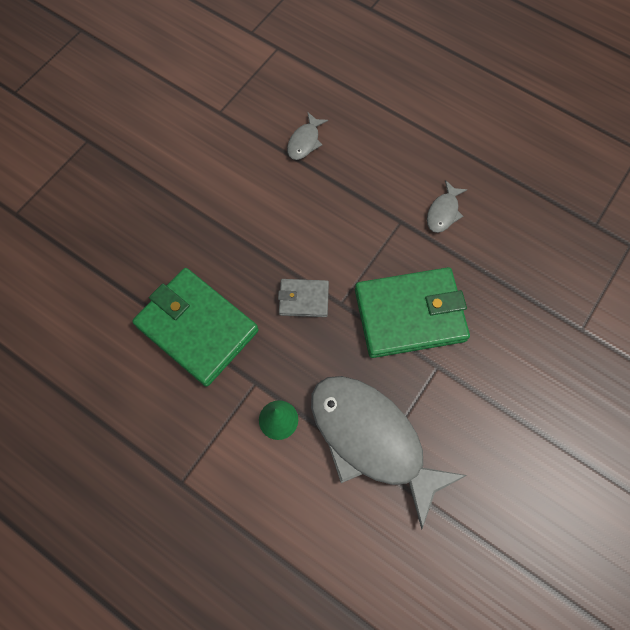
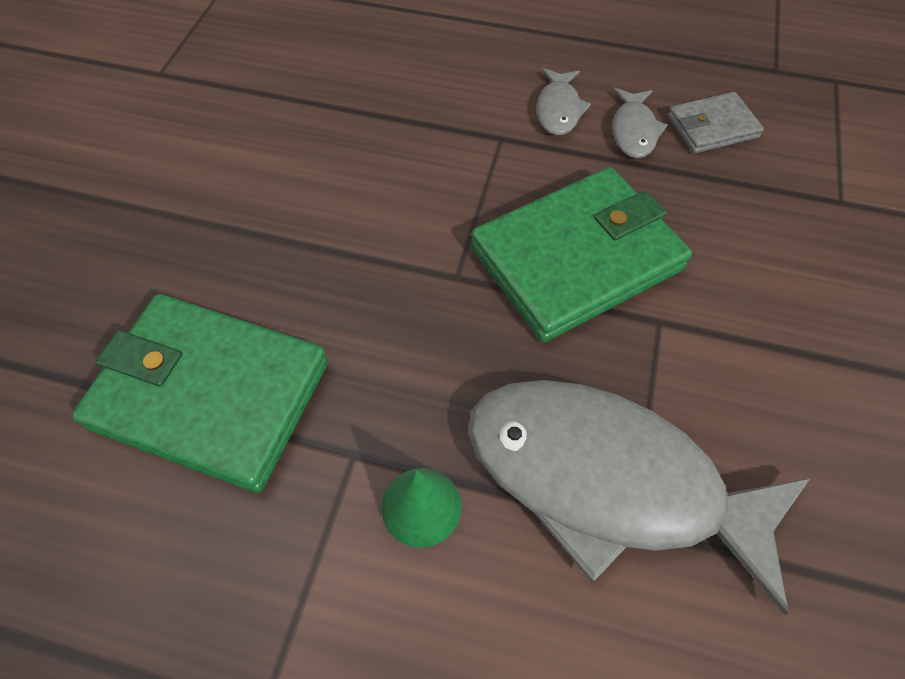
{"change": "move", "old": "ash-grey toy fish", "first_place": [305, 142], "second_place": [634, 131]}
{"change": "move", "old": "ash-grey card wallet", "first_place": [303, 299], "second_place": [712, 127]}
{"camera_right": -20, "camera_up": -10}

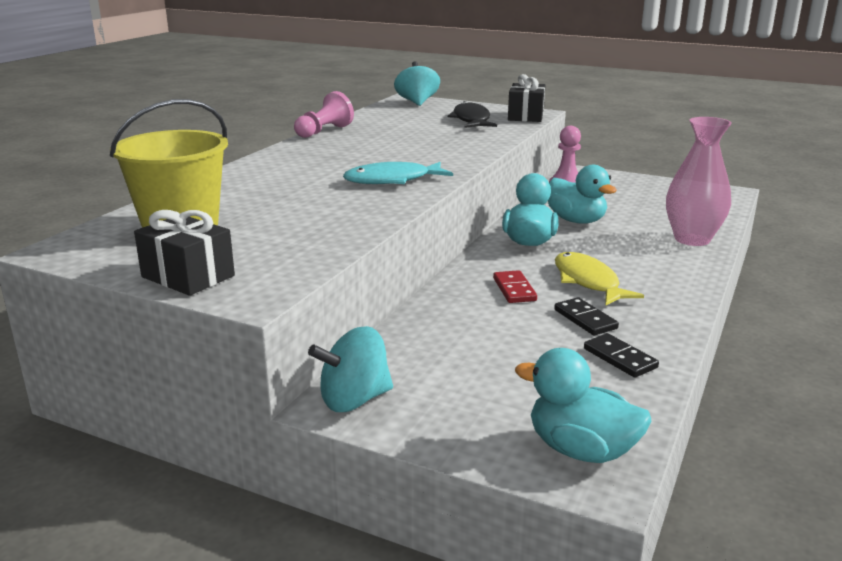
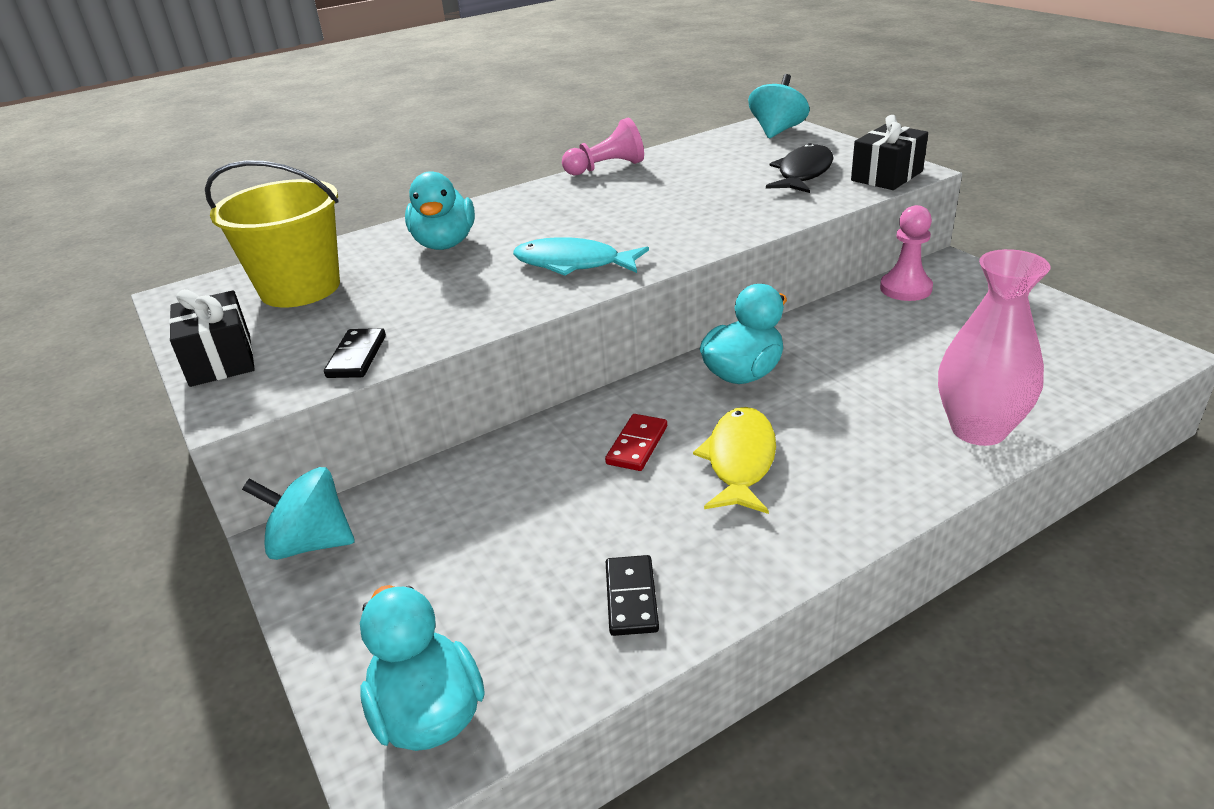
{"change": "move", "old": "ebony domino tile", "first_place": [585, 319], "second_place": [356, 356]}
{"change": "move", "old": "turquoise toy duck", "first_place": [576, 221], "second_place": [445, 244]}
{"camera_right": 35, "camera_up": 10}

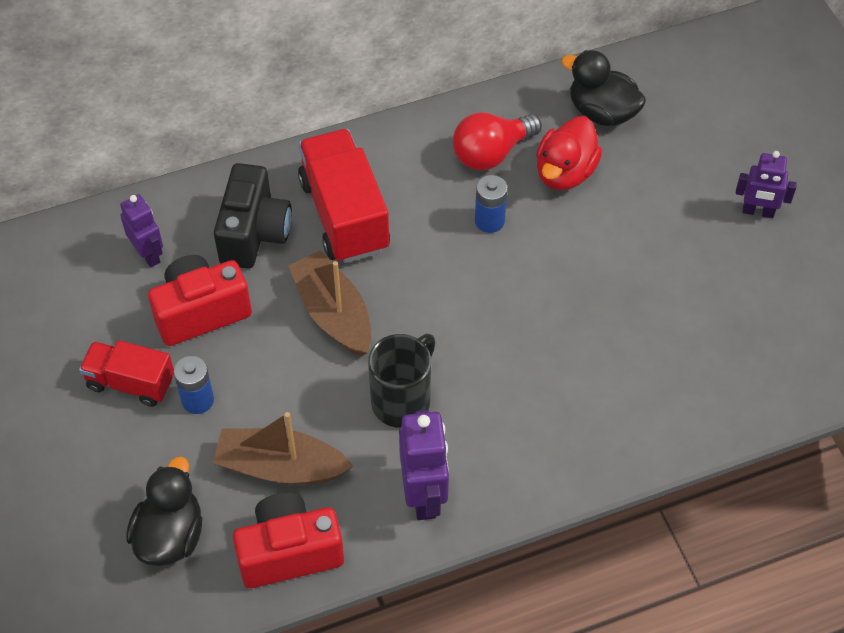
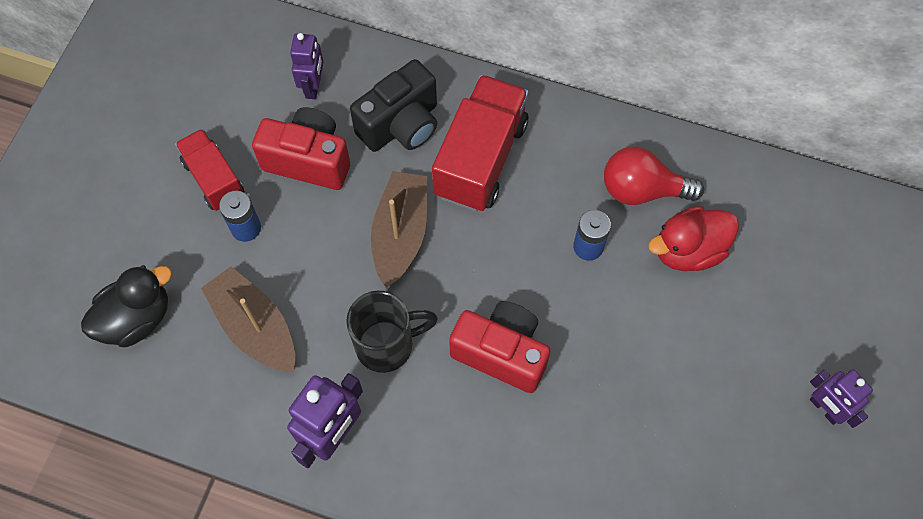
{"change": "move", "old": "red camera", "first_place": [289, 552], "second_place": [501, 353]}
{"change": "delete", "old": "ebony toy duck", "first_place": [602, 112]}
{"camera_right": 40, "camera_up": 10}

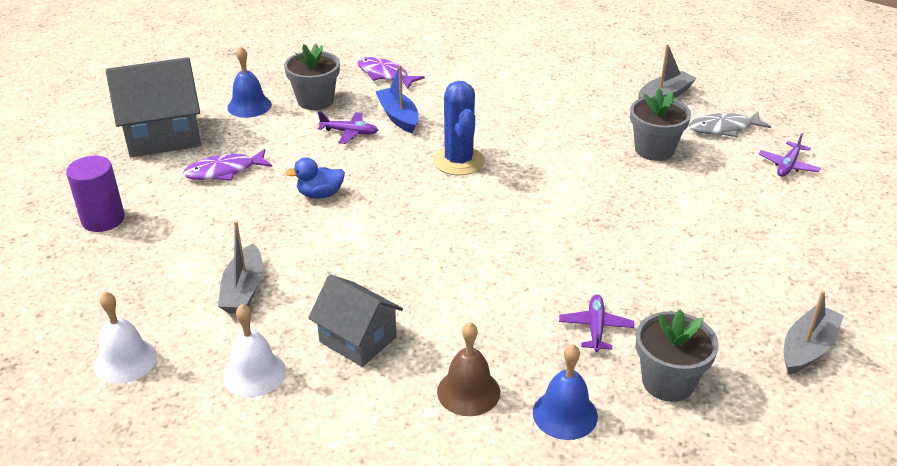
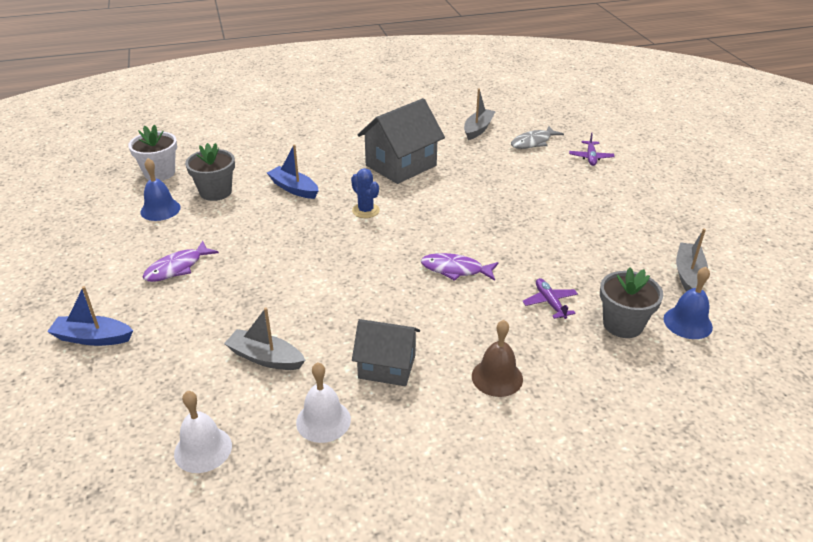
{"change": "replace", "old": "purple solid cylinder", "new": "blue toy boat", "first_place": [103, 219], "second_place": [92, 338]}
{"change": "insert", "new": "pure white potted plant", "second_place": [159, 173]}
{"change": "rotate", "old": "ash-grey toy boat", "first_place": [243, 290], "second_place": [265, 358], "degrees": 135}
{"change": "resize", "old": "blue cactus", "first_place": [458, 161], "second_place": [365, 210], "factor": 0.65}
{"change": "move", "old": "ash-grey cottage", "first_place": [163, 136], "second_place": [401, 165]}
{"change": "move", "old": "purple toy fish", "first_place": [385, 75], "second_place": [455, 270]}
{"change": "move", "old": "blue bell", "first_place": [565, 414], "second_place": [687, 323]}
{"change": "delete", "old": "blue toy duck", "first_place": [320, 194]}
{"change": "delete", "old": "purple plane", "first_place": [349, 132]}
{"change": "delete", "old": "ash-grey potted plant", "first_place": [654, 150]}
{"camera_right": -25, "camera_up": 0}

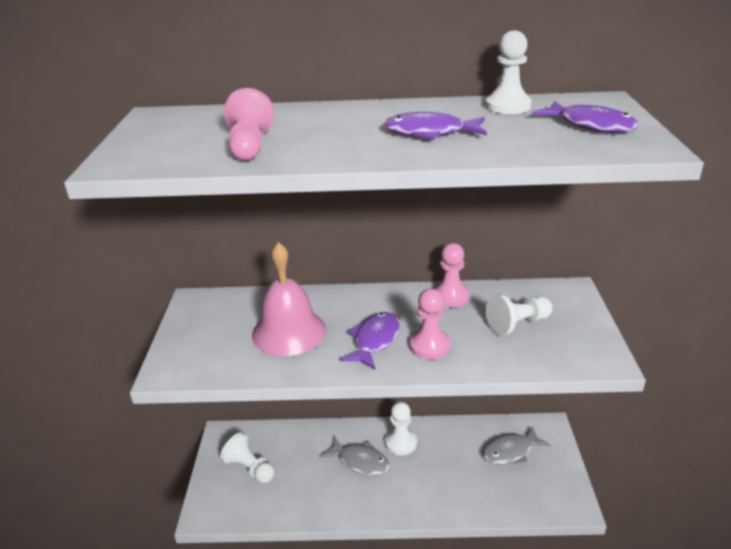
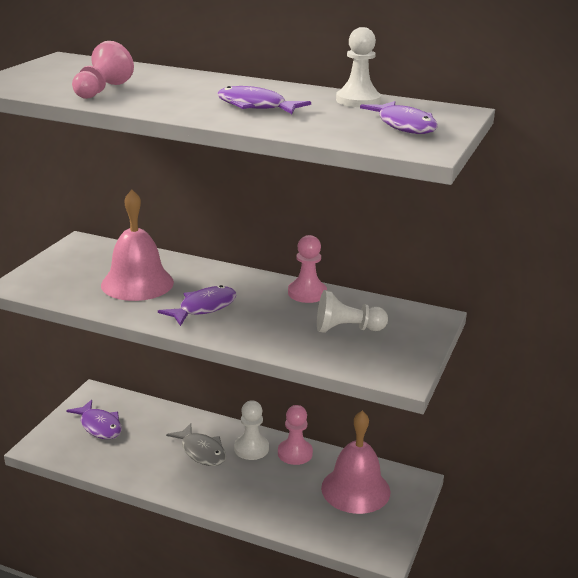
{"change": "replace", "old": "pure white chess pawn", "new": "purple toy fish", "first_place": [249, 468], "second_place": [99, 426]}
{"change": "move", "old": "pink chess pawn", "first_place": [429, 346], "second_place": [295, 453]}
{"change": "replace", "old": "ash-grey toy fish", "new": "pink bell", "first_place": [511, 452], "second_place": [355, 489]}
{"camera_right": 20, "camera_up": -5}

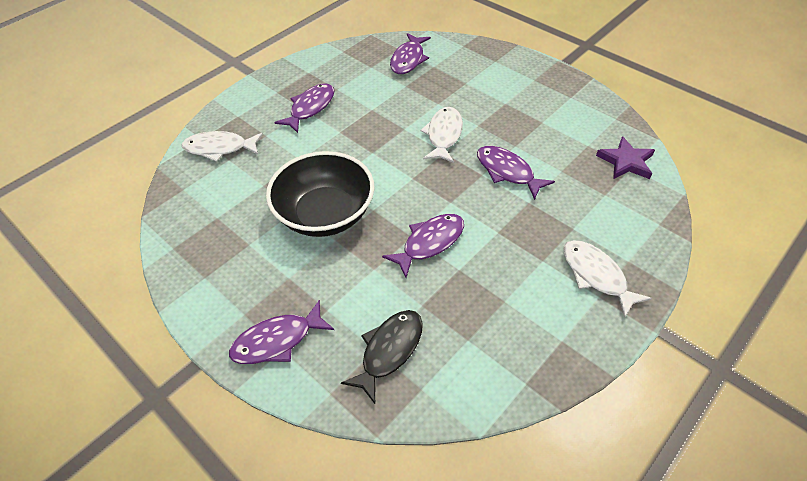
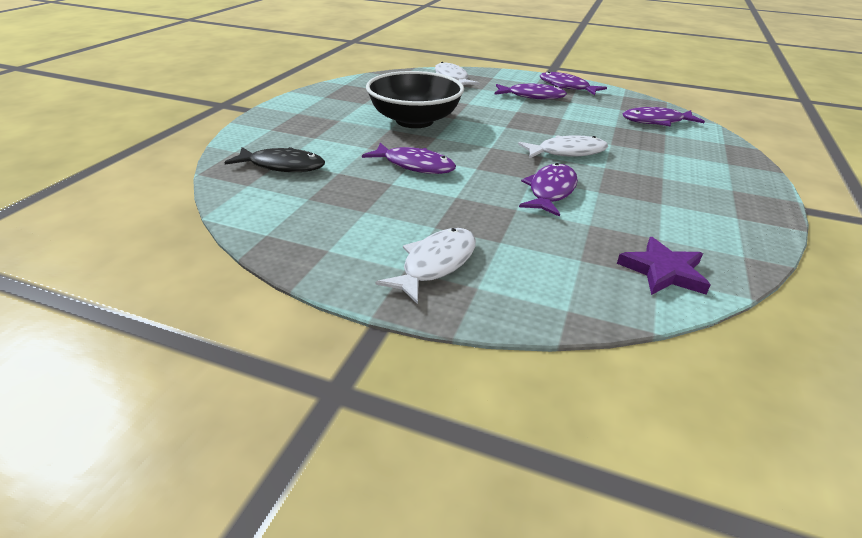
{"change": "move", "old": "purple toy fish", "first_place": [277, 341], "second_place": [566, 87]}
{"camera_right": 65, "camera_up": -15}

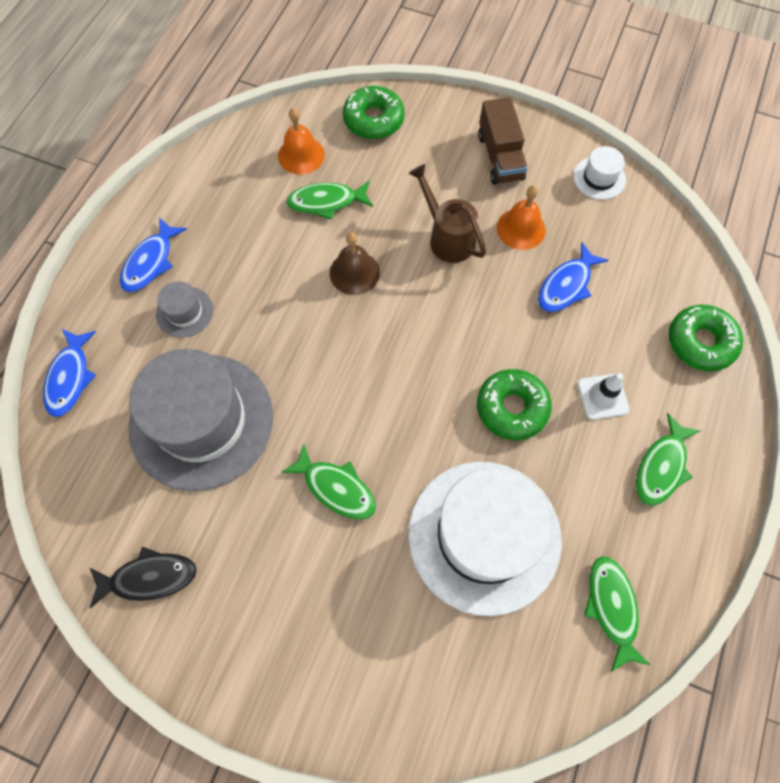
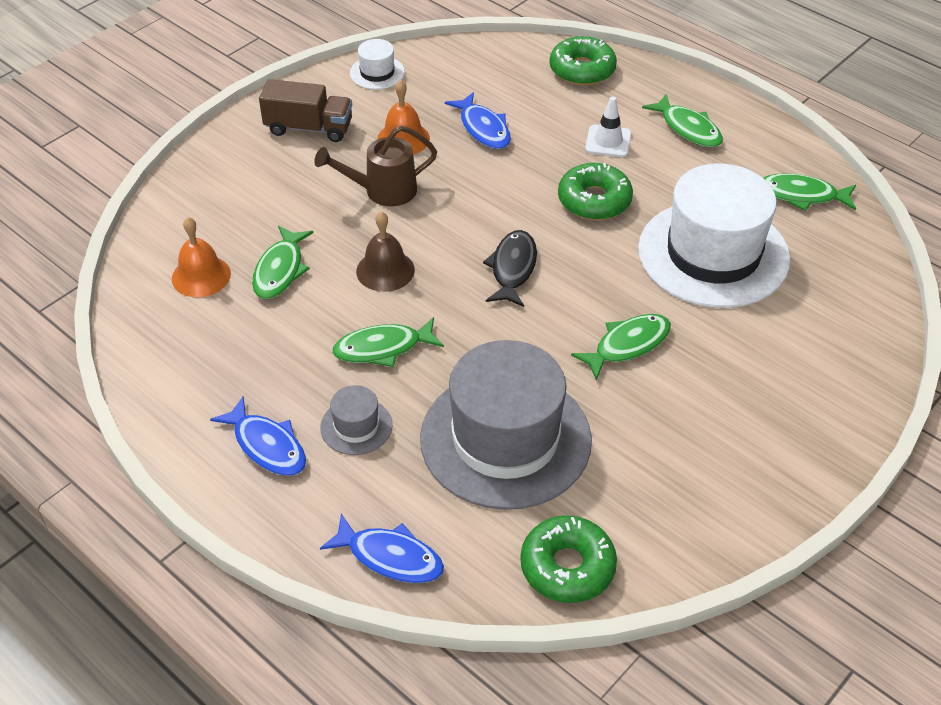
{"change": "insert", "new": "leaf-green toy fish", "second_place": [383, 348]}
{"change": "move", "old": "ebony toy fish", "first_place": [149, 577], "second_place": [512, 268]}
{"change": "move", "old": "leaf-green doughnut", "first_place": [373, 120], "second_place": [567, 567]}
{"camera_right": -70, "camera_up": -20}

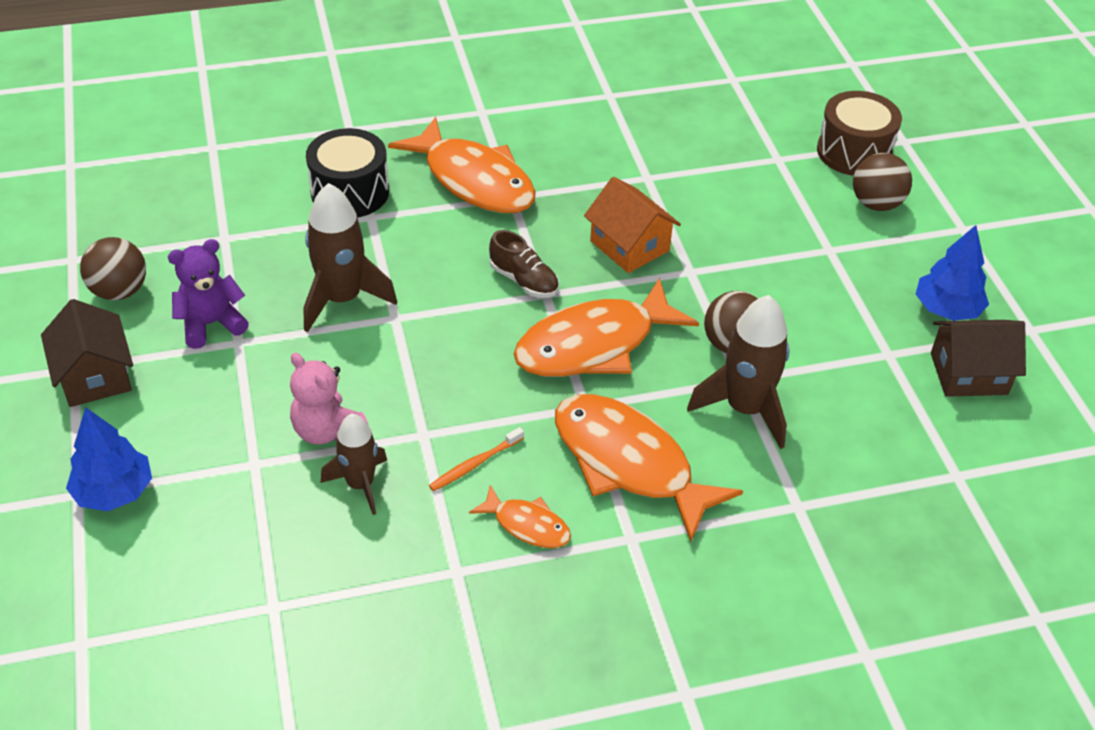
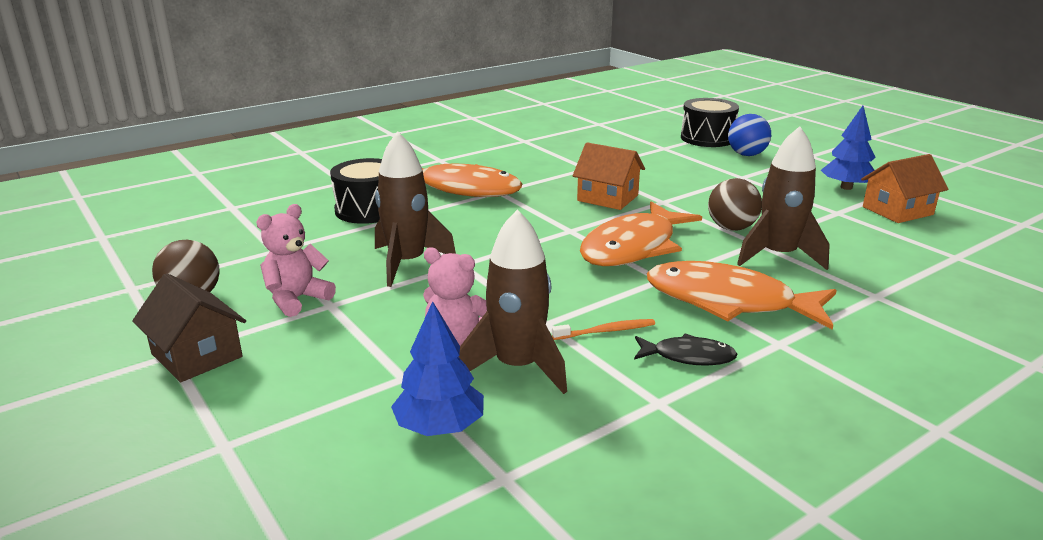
{"change": "recolor", "old": "purple stuffed bear", "new": "pink stuffed bear", "first_place": [211, 324], "second_place": [296, 299]}
{"change": "move", "old": "blue tree", "first_place": [114, 492], "second_place": [440, 427]}
{"change": "resize", "old": "dark brown rocket", "first_place": [360, 484], "second_place": [517, 367], "factor": 1.55}
{"change": "rotate", "old": "bright orange dental brush", "first_place": [474, 464], "second_place": [606, 331], "degrees": -135}
{"change": "recolor", "old": "bright orange toy fish", "new": "ebony toy fish", "first_place": [527, 525], "second_place": [688, 356]}
{"change": "recolor", "old": "dark brown snare drum", "new": "ebony snare drum", "first_place": [854, 152], "second_place": [707, 138]}
{"change": "recolor", "old": "dark brown ball", "new": "blue ball", "first_place": [876, 204], "second_place": [746, 155]}
{"change": "recolor", "old": "dark brown cottage", "new": "bright orange cottage", "first_place": [968, 374], "second_place": [897, 211]}
{"change": "delete", "old": "dark brown shoe", "first_place": [524, 281]}
{"camera_right": -20, "camera_up": -20}

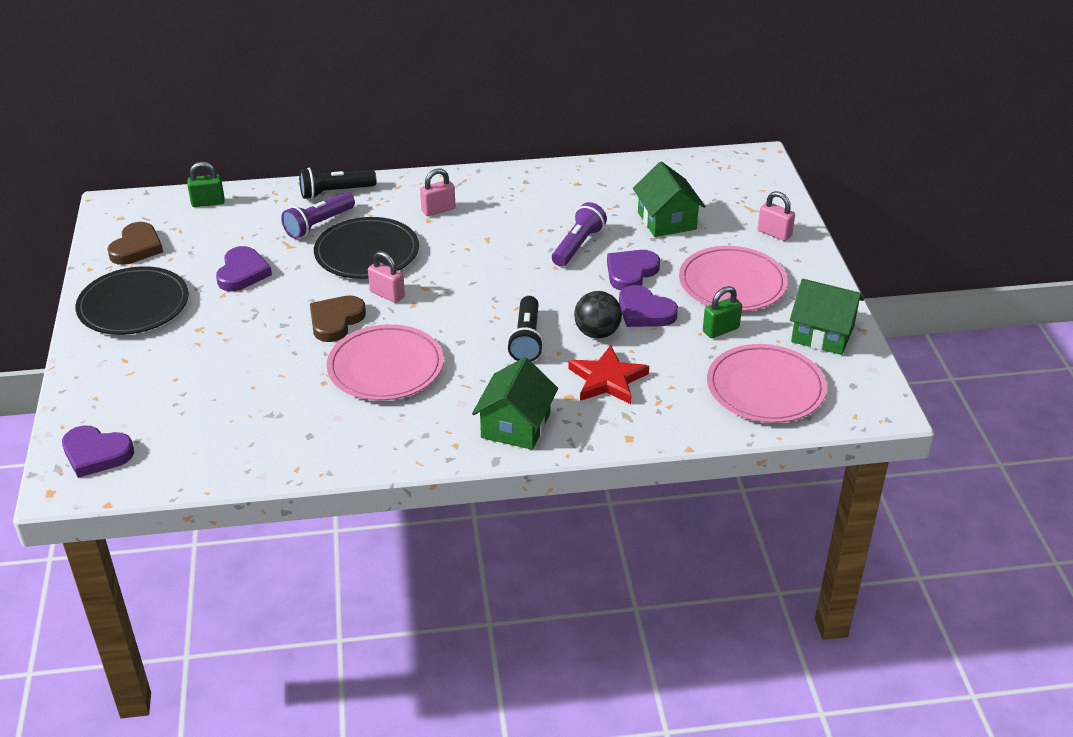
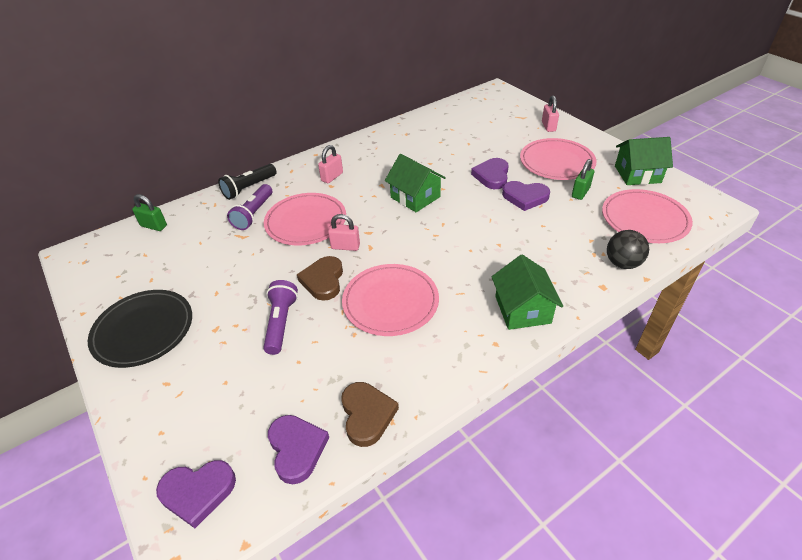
{"change": "rotate", "old": "leaf-green padlock", "first_place": [208, 202], "second_place": [154, 226], "degrees": 60}
{"change": "move", "old": "purple pocket torch", "first_place": [578, 245], "second_place": [281, 323]}
{"change": "recolor", "old": "ebony flat dish", "new": "pink flat dish", "first_place": [367, 253], "second_place": [306, 222]}
{"change": "move", "old": "purple heart shape", "first_place": [242, 273], "second_place": [297, 449]}
{"change": "move", "old": "dark brown heart shape", "first_place": [136, 247], "second_place": [367, 415]}
{"change": "move", "old": "leaf-green cottage", "first_place": [667, 221], "second_place": [415, 197]}
{"change": "rotate", "old": "pink padlock", "first_place": [774, 233], "second_place": [548, 126], "degrees": 75}
{"change": "move", "old": "ebony ball", "first_place": [597, 333], "second_place": [622, 263]}
{"change": "delete", "old": "ebony pocket torch", "first_place": [526, 339]}
{"change": "delete", "old": "red five-pointed star", "first_place": [607, 379]}
{"camera_right": -25, "camera_up": 5}

